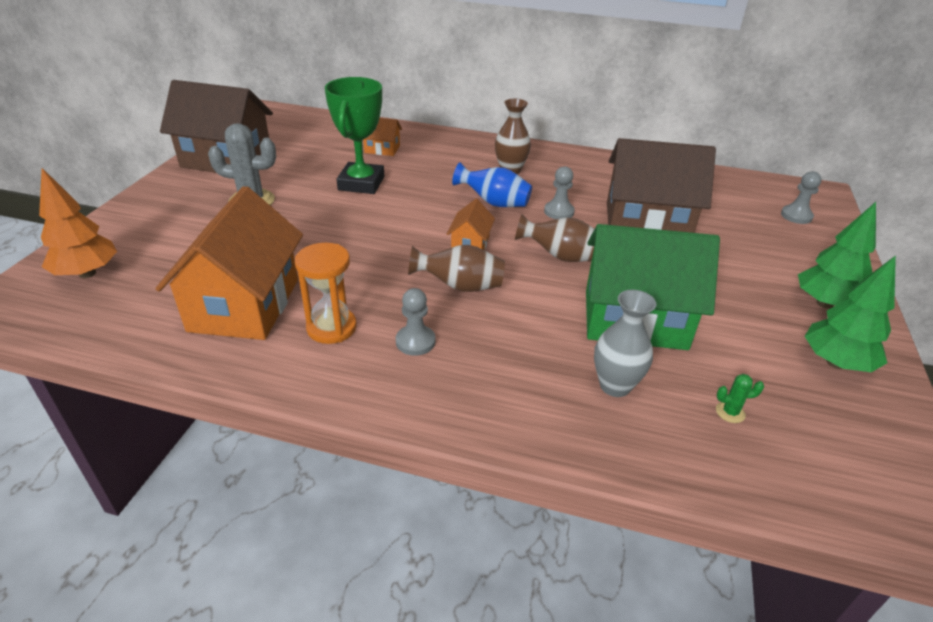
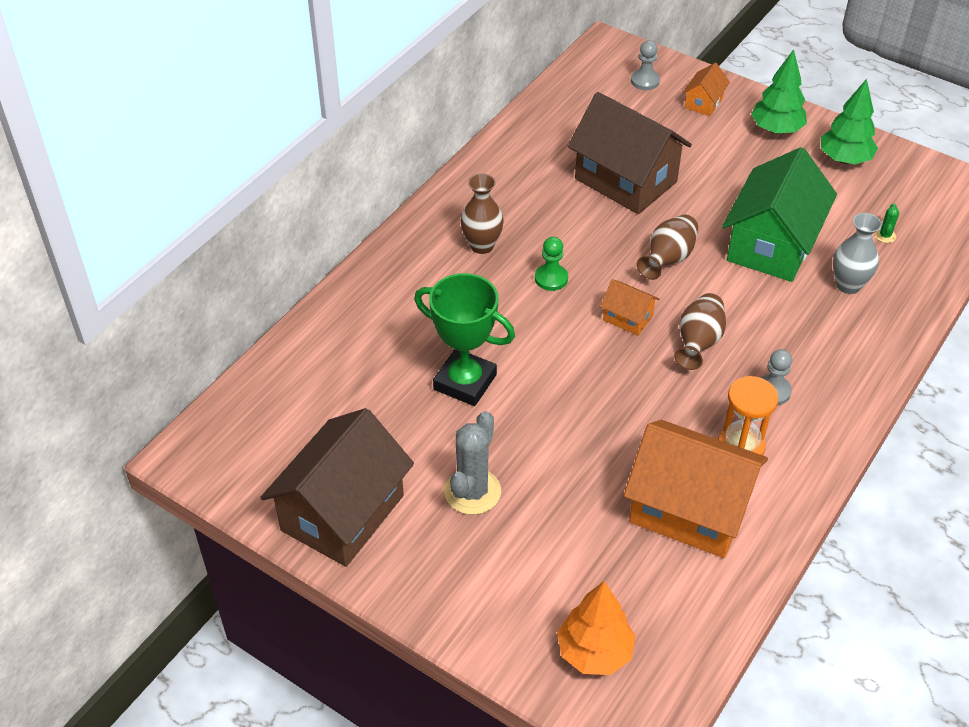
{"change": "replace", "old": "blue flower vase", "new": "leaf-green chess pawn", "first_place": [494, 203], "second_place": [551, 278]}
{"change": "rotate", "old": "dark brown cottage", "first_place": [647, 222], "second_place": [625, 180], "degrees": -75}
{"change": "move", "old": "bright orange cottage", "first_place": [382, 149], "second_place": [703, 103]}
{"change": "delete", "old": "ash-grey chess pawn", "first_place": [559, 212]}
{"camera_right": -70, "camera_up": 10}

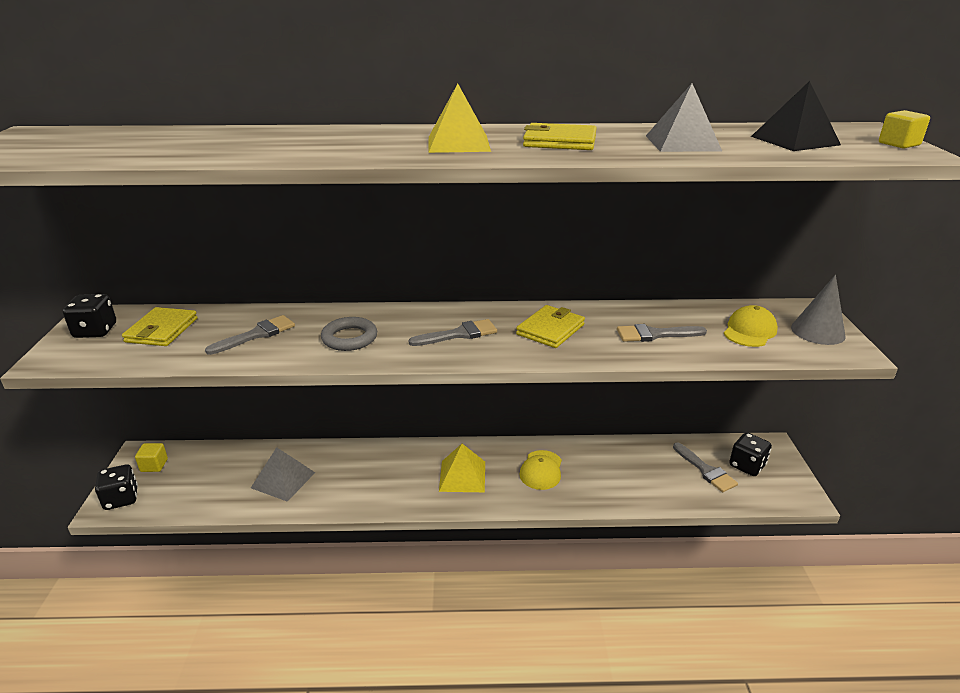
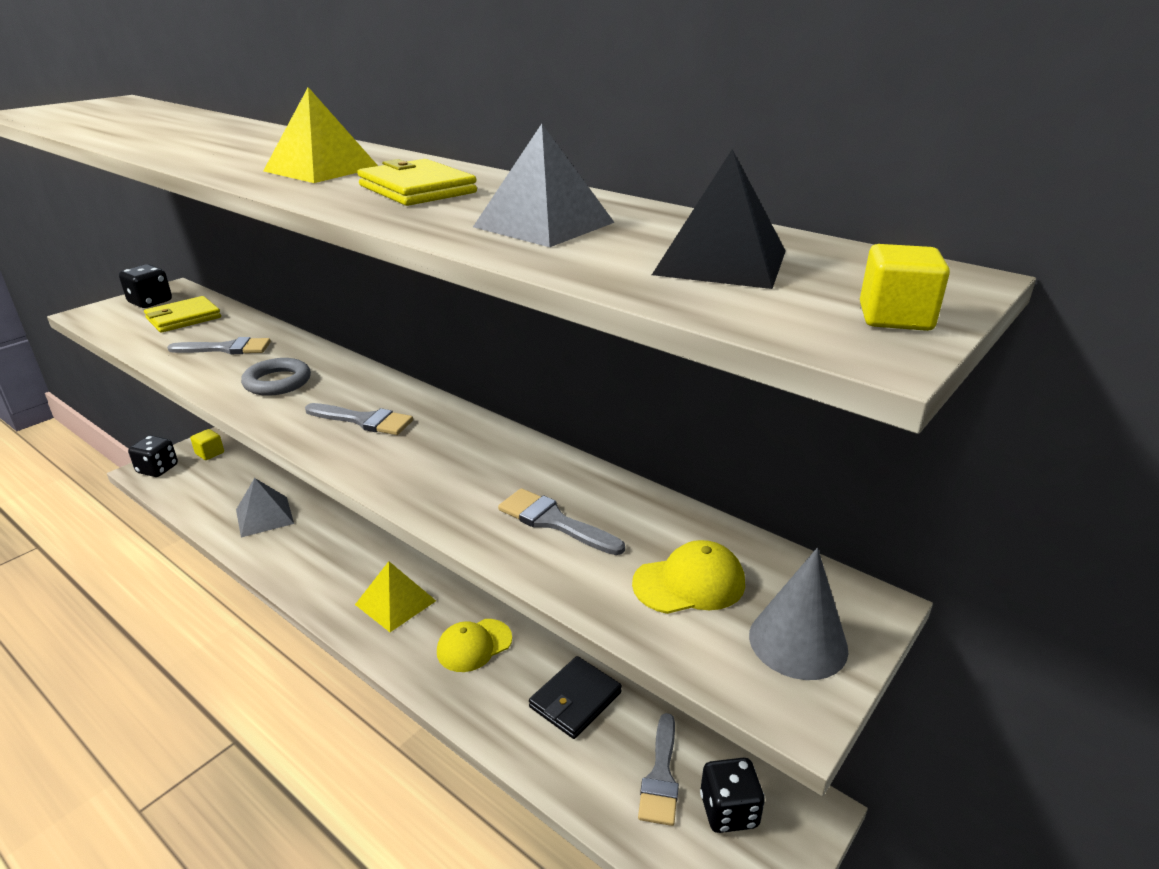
{"change": "insert", "new": "ebony card wallet", "second_place": [575, 700]}
{"change": "delete", "old": "bright yellow card wallet", "first_place": [550, 330]}
{"camera_right": 40, "camera_up": 0}

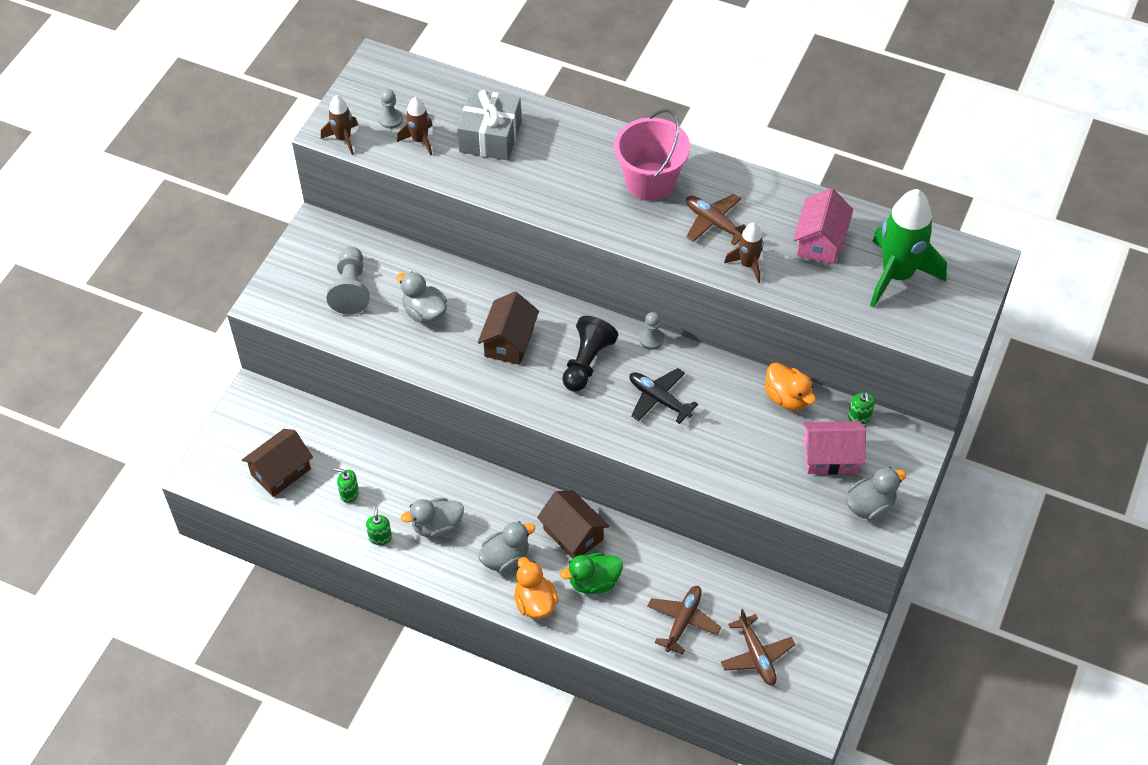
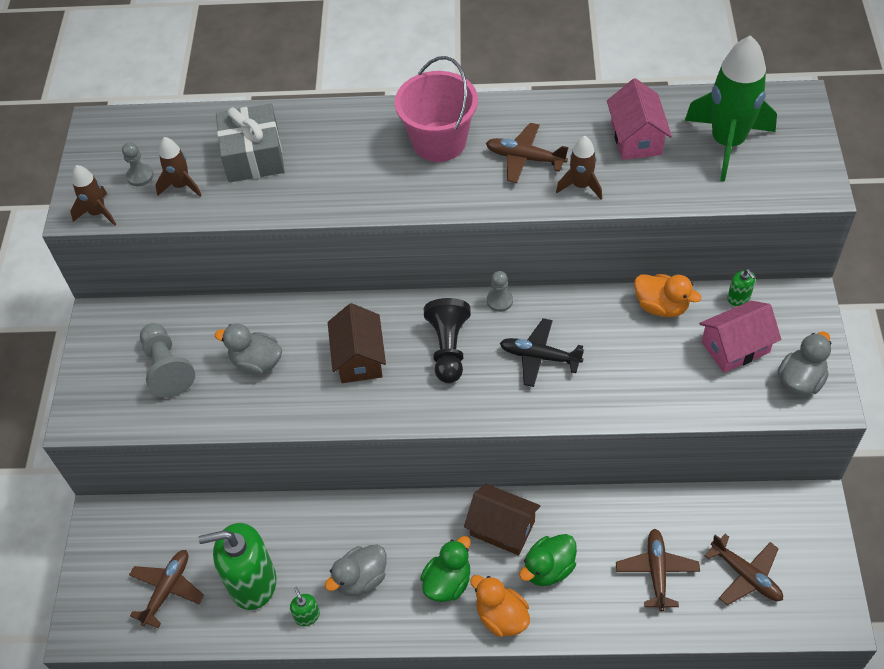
{"change": "replace", "old": "dark brown cottage", "new": "dark brown plane", "first_place": [280, 471], "second_place": [167, 589]}
{"change": "resize", "old": "leaf-green pump bottle", "first_place": [349, 493], "second_place": [252, 582], "factor": 2.38}
{"change": "recolor", "old": "ash-grey toy duck", "new": "leaf-green toy duck", "first_place": [505, 558], "second_place": [447, 582]}
{"camera_right": -20, "camera_up": 0}

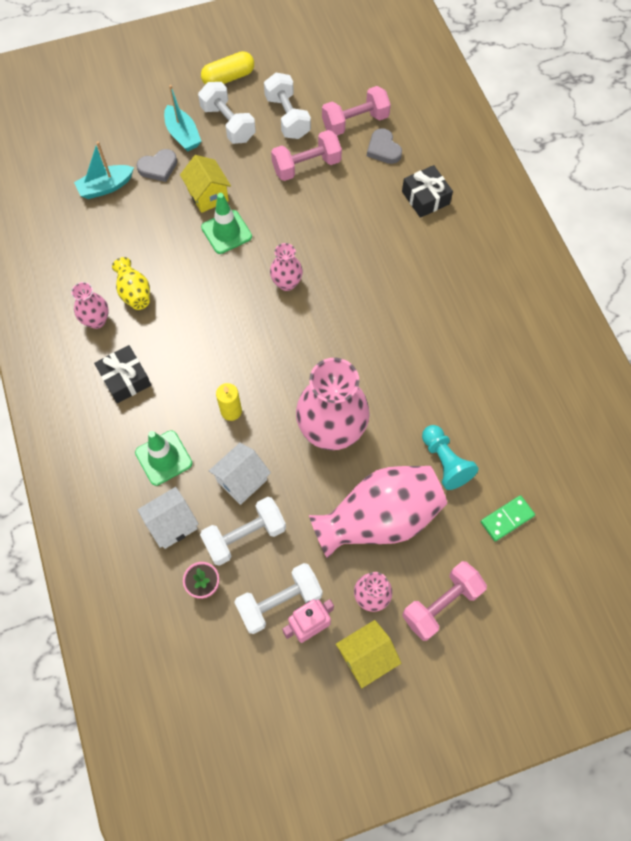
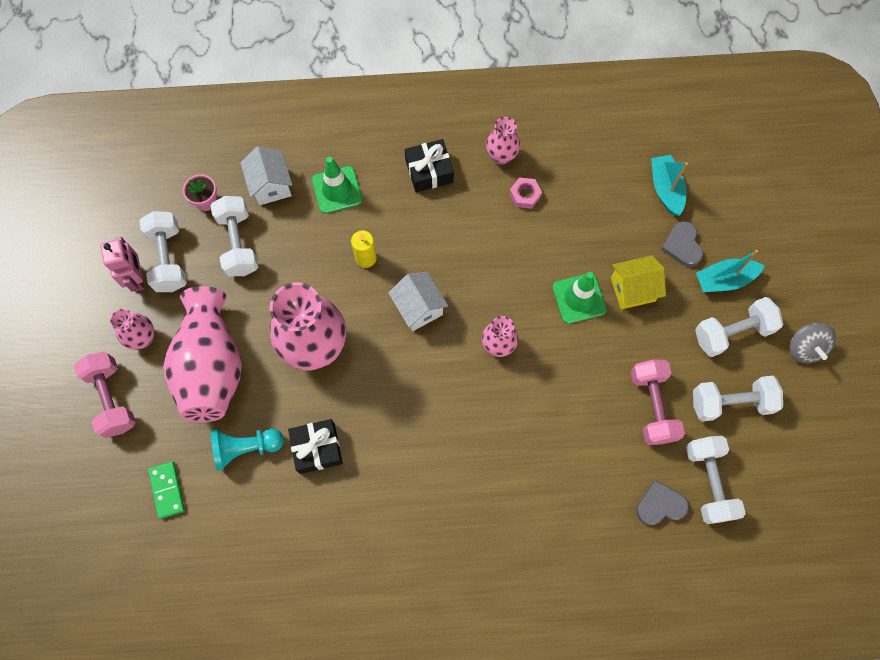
{"change": "move", "old": "ebony wrapped gift", "first_place": [425, 198], "second_place": [317, 448]}
{"change": "move", "old": "pure white cottage", "first_place": [242, 480], "second_place": [418, 308]}
{"change": "replace", "old": "bright yellow flower vase", "new": "pink hex nut", "first_place": [134, 292], "second_place": [525, 195]}
{"change": "recolor", "old": "pink free weight", "new": "pure white free weight", "first_place": [355, 122], "second_place": [708, 482]}
{"change": "replace", "old": "bright yellow pill shape", "new": "ash-grey spinning top", "first_place": [228, 78], "second_place": [804, 348]}
{"change": "delete", "old": "bright yellow cottage", "first_place": [366, 657]}
{"camera_right": 105, "camera_up": 5}

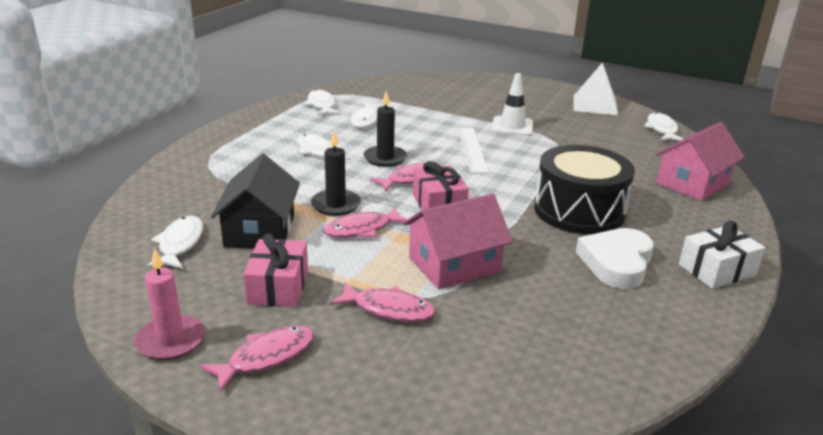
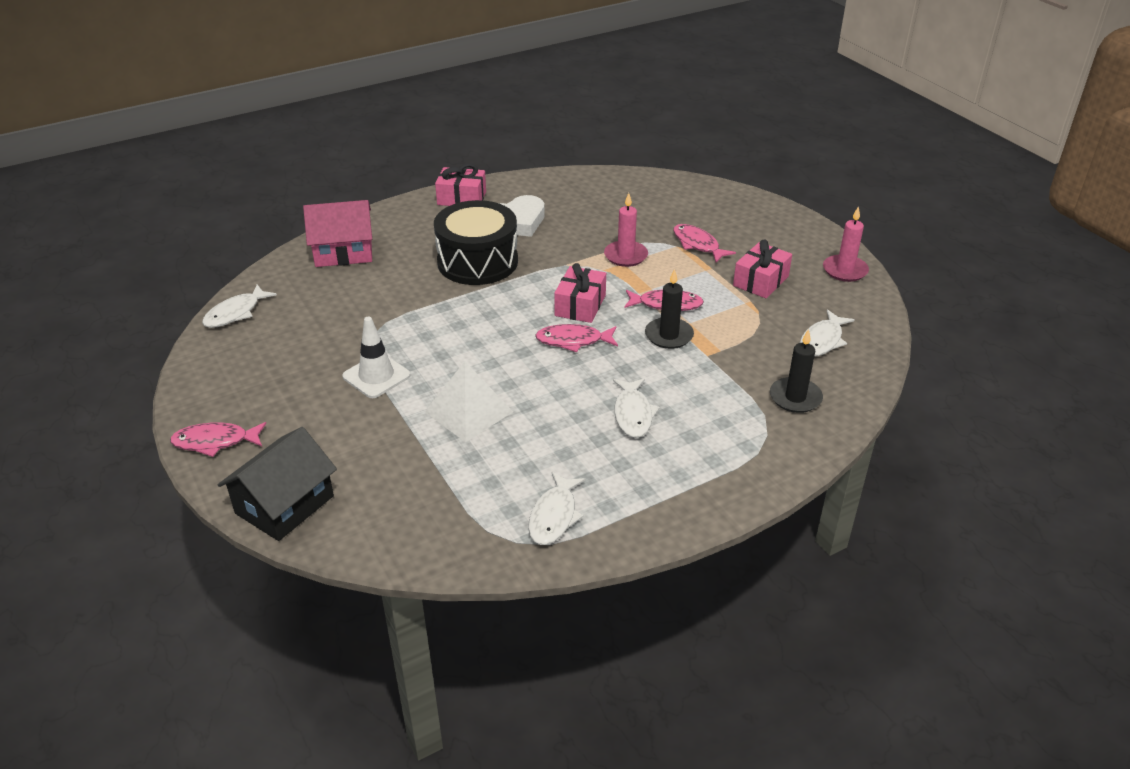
{"change": "move", "old": "pink toy fish", "first_place": [266, 357], "second_place": [215, 442]}
{"change": "move", "old": "ebony cottage", "first_place": [260, 230], "second_place": [284, 504]}
{"change": "move", "old": "pure white pyramid", "first_place": [595, 105], "second_place": [468, 411]}
{"change": "recolor", "old": "pure white wrapped gift", "new": "pink wrapped gift", "first_place": [716, 270], "second_place": [461, 198]}
{"change": "replace", "old": "pink cottage", "new": "pink wax candle", "first_place": [454, 265], "second_place": [625, 256]}
{"change": "move", "old": "ebony wax candle", "first_place": [385, 158], "second_place": [795, 397]}
{"change": "delete", "old": "pure white toy fish", "first_place": [367, 120]}
{"change": "delete", "old": "pure white straightedge", "first_place": [472, 149]}
{"camera_right": -145, "camera_up": 10}

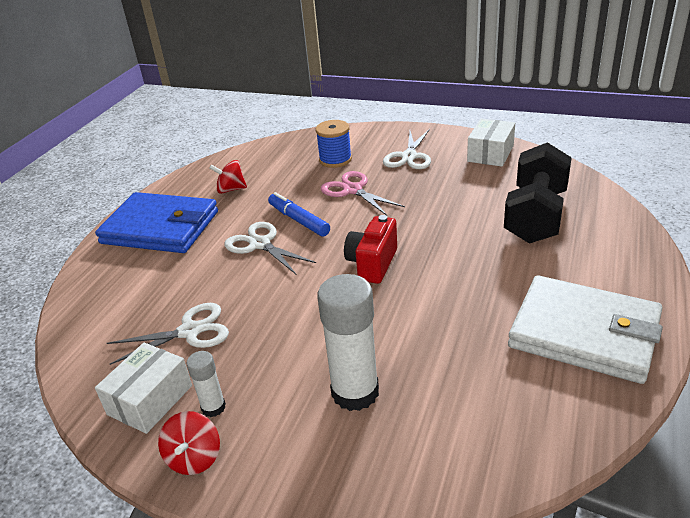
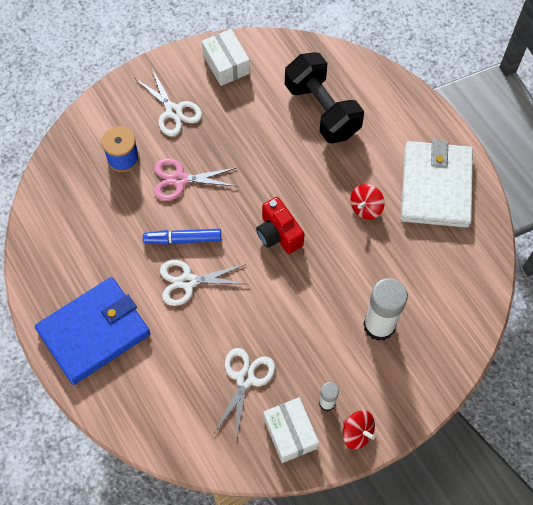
{"change": "move", "old": "red spinning top", "first_place": [231, 189], "second_place": [366, 208]}
{"change": "rotate", "old": "pure white card wallet", "first_place": [584, 333], "second_place": [436, 186], "degrees": -60}
{"camera_right": -55, "camera_up": 30}

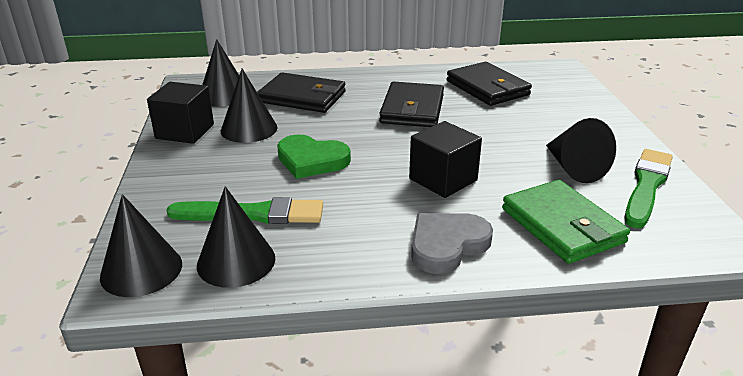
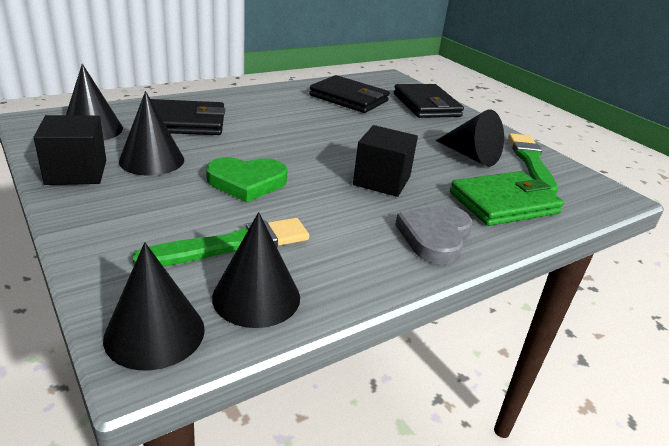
{"change": "move", "old": "ebony card wallet", "first_place": [412, 109], "second_place": [426, 105]}
{"change": "rotate", "old": "leaf-green card wallet", "first_place": [562, 225], "second_place": [504, 203], "degrees": -60}
{"camera_right": -30, "camera_up": 0}

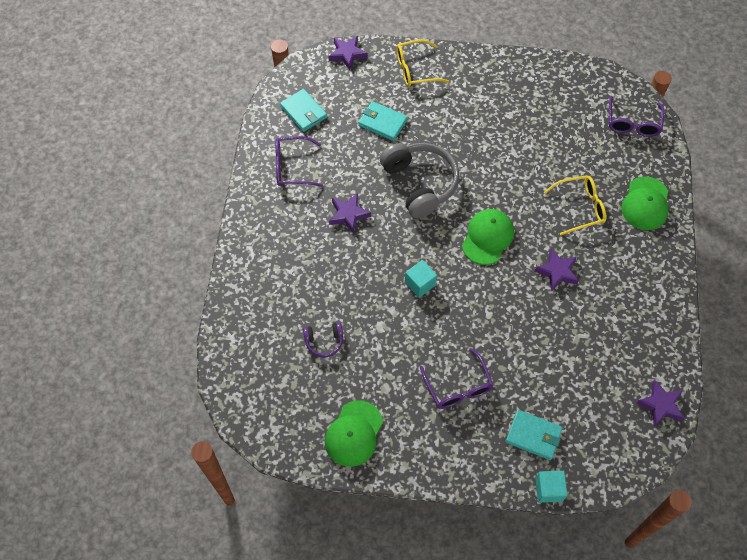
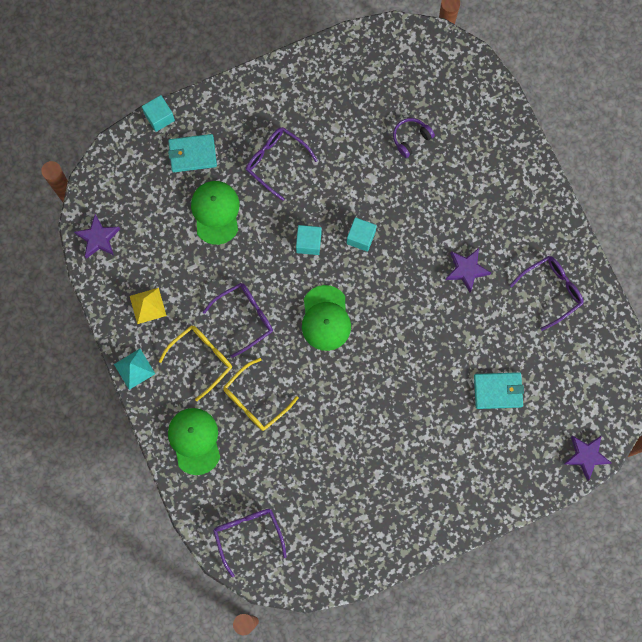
{"change": "insert", "new": "turquoise pyramid", "second_place": [134, 369]}
{"change": "insert", "new": "bright yellow pyramid", "second_place": [148, 306]}
{"change": "move", "old": "bright yellow eyeglasses", "first_place": [415, 69], "second_place": [201, 359]}
{"change": "move", "old": "leaf-green peaked cap", "first_place": [354, 433], "second_place": [215, 212]}
{"change": "replace", "old": "purple five-pointed star", "new": "purple eyeglasses", "first_place": [557, 272], "second_place": [244, 318]}
{"change": "insert", "new": "turquoise cube", "second_place": [308, 243]}
{"change": "delete", "old": "turquoise card wallet", "first_place": [303, 112]}
{"change": "delete", "old": "ash-grey over-ear headphones", "first_place": [420, 184]}
{"camera_right": 150, "camera_up": 15}

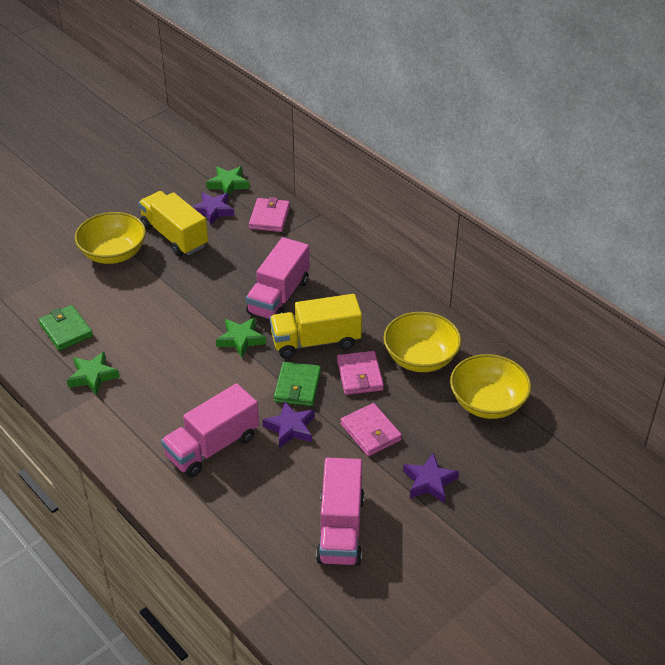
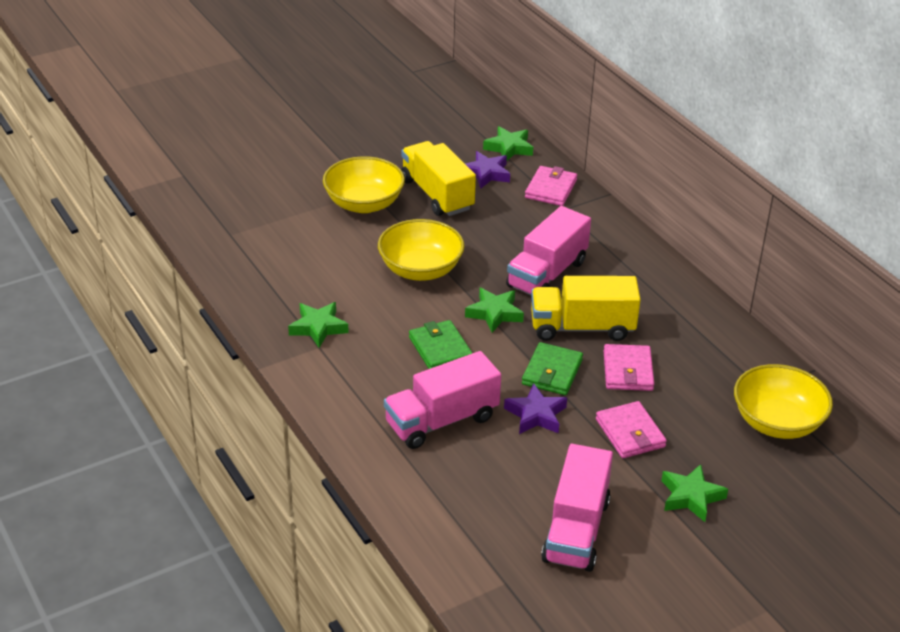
{"change": "move", "old": "bright yellow serving bowl", "first_place": [420, 358], "second_place": [420, 269]}
{"change": "move", "old": "leaf-green card wallet", "first_place": [66, 330], "second_place": [440, 349]}
{"change": "recolor", "old": "purple five-pointed star", "new": "leaf-green five-pointed star", "first_place": [429, 482], "second_place": [691, 497]}
{"camera_right": 10, "camera_up": -5}

